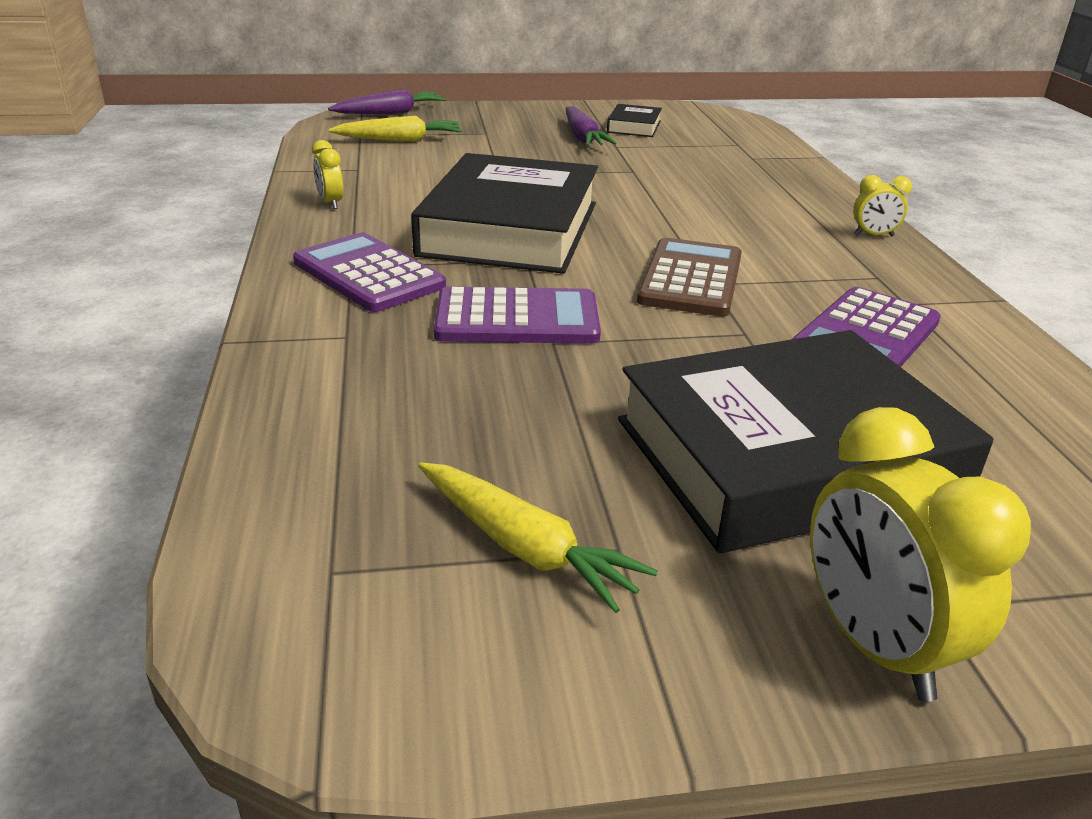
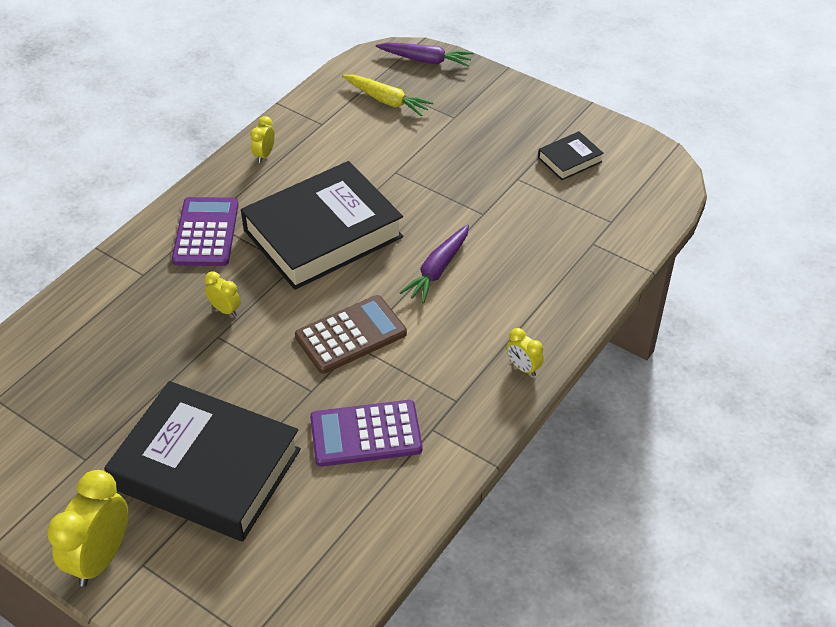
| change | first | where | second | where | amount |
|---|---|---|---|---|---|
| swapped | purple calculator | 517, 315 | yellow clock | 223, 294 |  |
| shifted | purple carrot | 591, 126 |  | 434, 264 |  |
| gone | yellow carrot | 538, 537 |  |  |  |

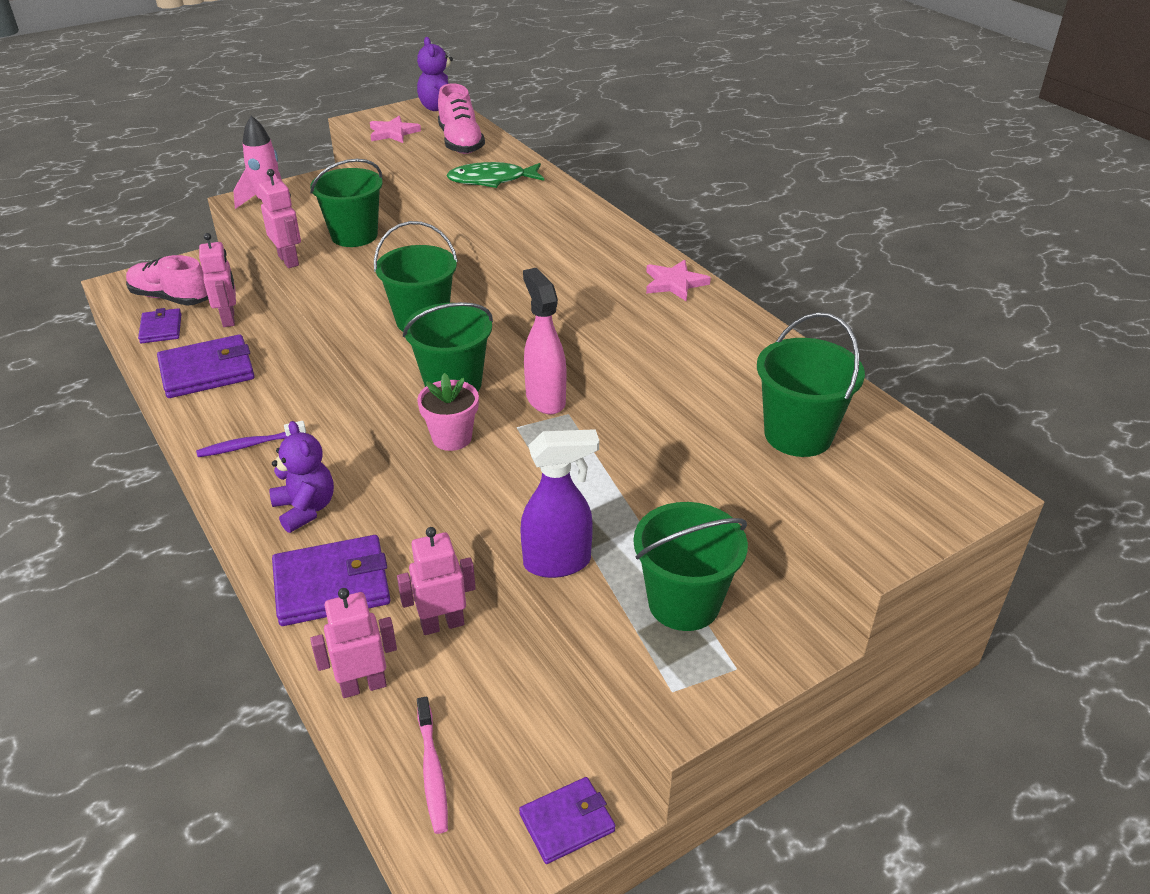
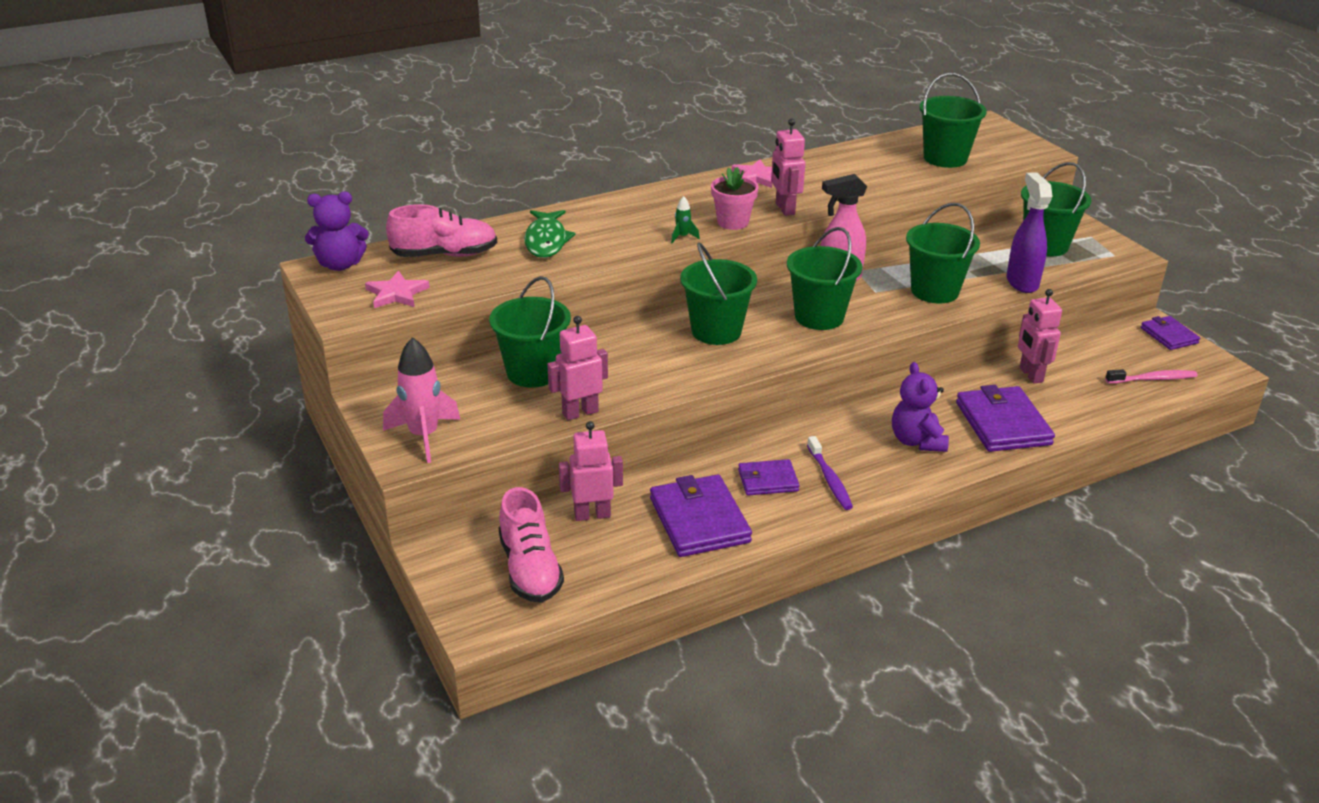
| change | first | where | second | where | amount |
|---|---|---|---|---|---|
| rotated | pink shoe | 167, 280 |  | 531, 545 | 45 degrees counterclockwise |
| new |  |  | green rocket | 685, 219 |  |
| shifted | pink flower pot | 448, 412 |  | 735, 198 |  |
| shifted | purple wallet | 159, 325 |  | 769, 477 |  |
| shifted | pink robot | 353, 643 |  | 788, 167 |  |
| rotated | purple teddy bear | 302, 477 |  | 920, 407 | 75 degrees counterclockwise |
| new |  |  | green bucket | 943, 253 |  |

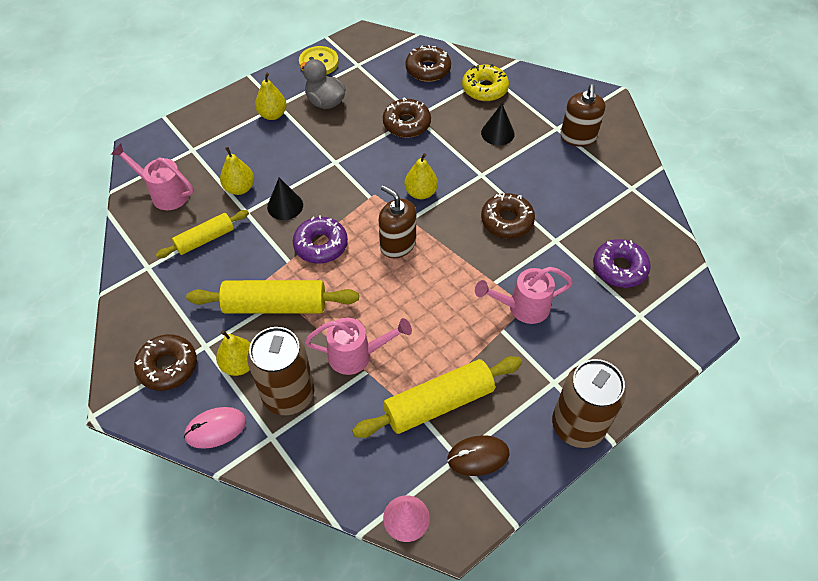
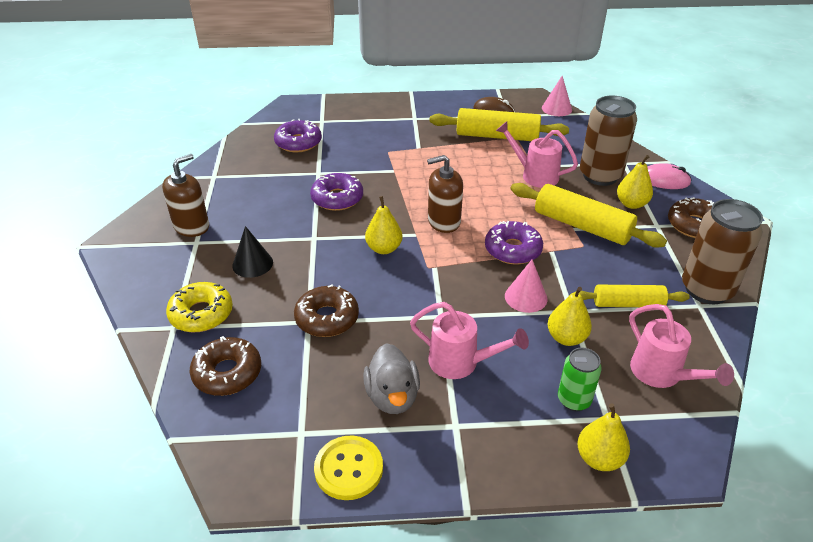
| change | first | where | second | where | amount |
|---|---|---|---|---|---|
| repainted | brown donut | 508, 215 | purple donut | 336, 192 |  |
| shifted | pink watering can | 524, 295 |  | 469, 340 |  |
| rotated | brown soap dispenser | 397, 221 |  | 445, 194 | 90 degrees clockwise |
| repainted | black cone | 285, 198 | pink cone | 526, 286 |  |
| new |  |  | green can | 580, 379 |  |
| shifted | yellow pear | 271, 96 |  | 603, 437 |  |
| shifted | brown can | 589, 403 |  | 722, 251 |  |

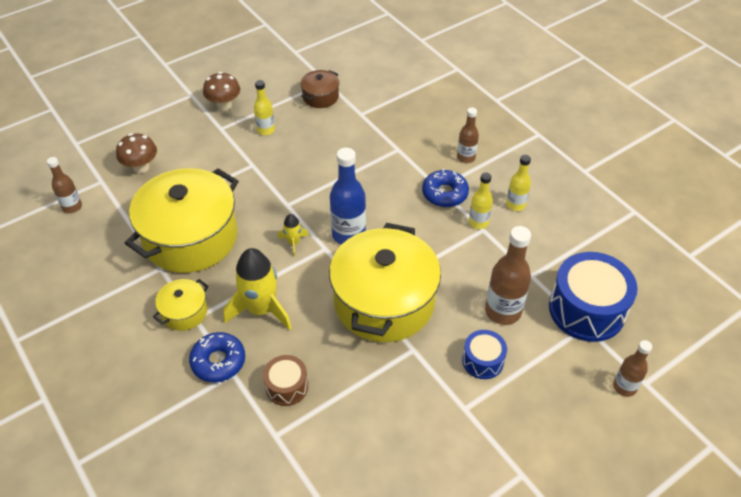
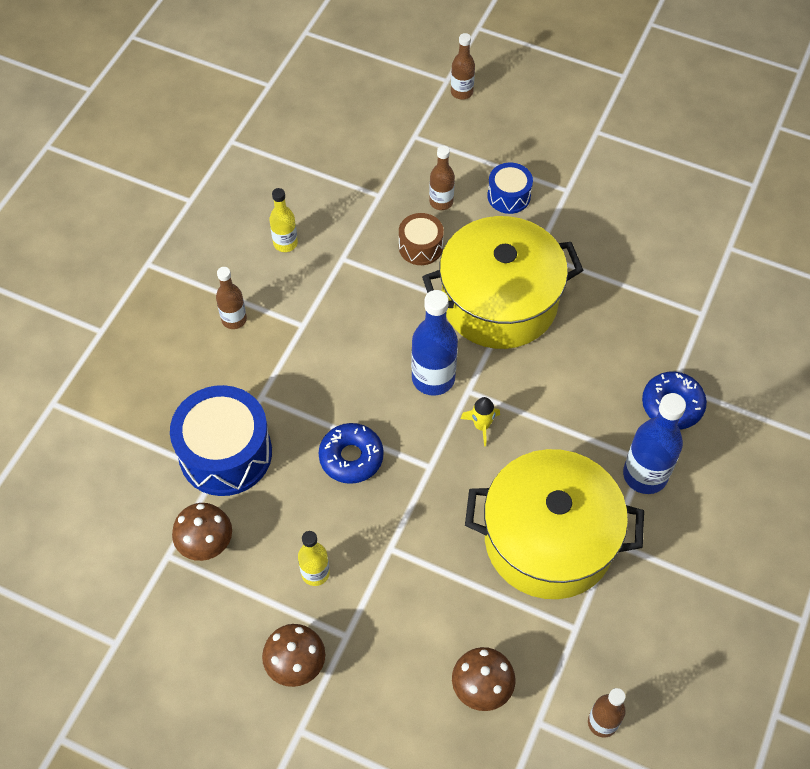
| change | first | where | second | where | amount |
|---|---|---|---|---|---|
| shifted | blue drum | 593, 297 |  | 221, 440 |  |
| swapped | brown pot | 319, 89 | brown mushroom | 202, 532 |  |
| shifted | blue donut | 445, 188 |  | 351, 453 |  |
| shifted | brown drum | 285, 380 |  | 421, 239 |  |
| scaled | brown bottle | 508, 275 |  | 442, 177 | x0.60 |
| swapped | yellow pot | 181, 305 | blue bottle | 654, 443 |  |
| gone | yellow rocket | 257, 289 |  |  |  |
| gone | yellow bottle | 481, 201 |  |  |  |

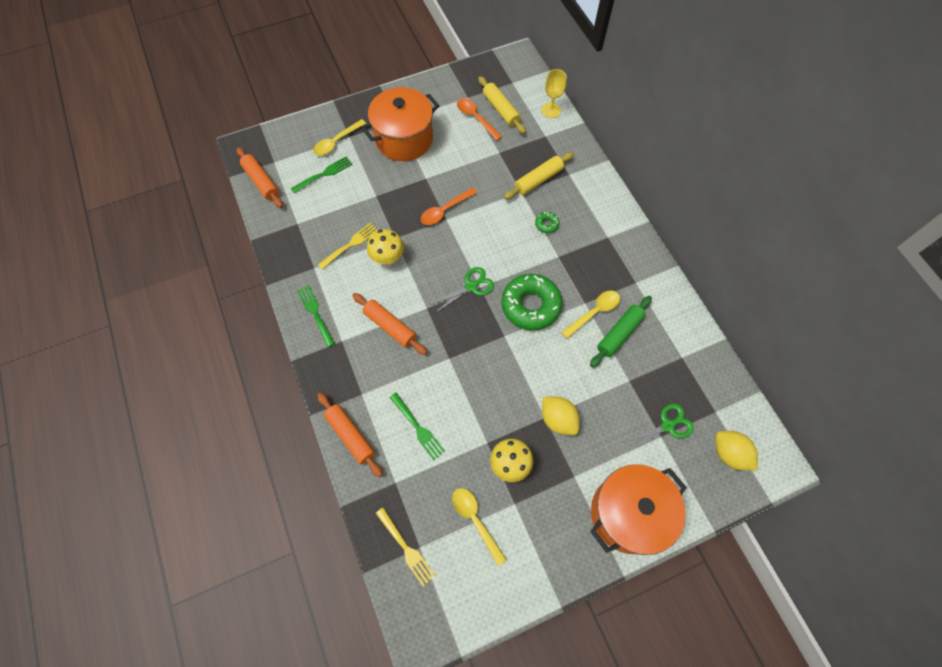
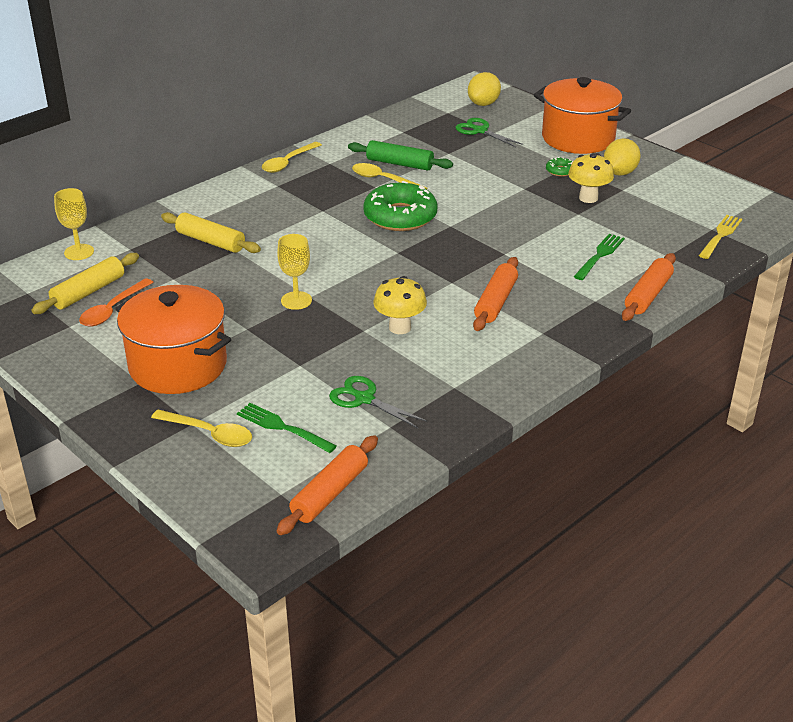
| change | first | where | second | where | amount |
|---|---|---|---|---|---|
| shifted | yellow spoon | 479, 527 |  | 292, 157 |  |
| swapped | orange spoon | 449, 206 | yellow goblet | 294, 272 |  |
| shifted | green scissors | 462, 290 |  | 378, 402 |  |
| shifted | green donut | 547, 222 |  | 559, 167 |  |
| shifted | yellow lemon | 561, 416 |  | 622, 157 |  |
| gone | green fork | 316, 316 |  |  |  |
| gone | yellow fork | 348, 246 |  |  |  |

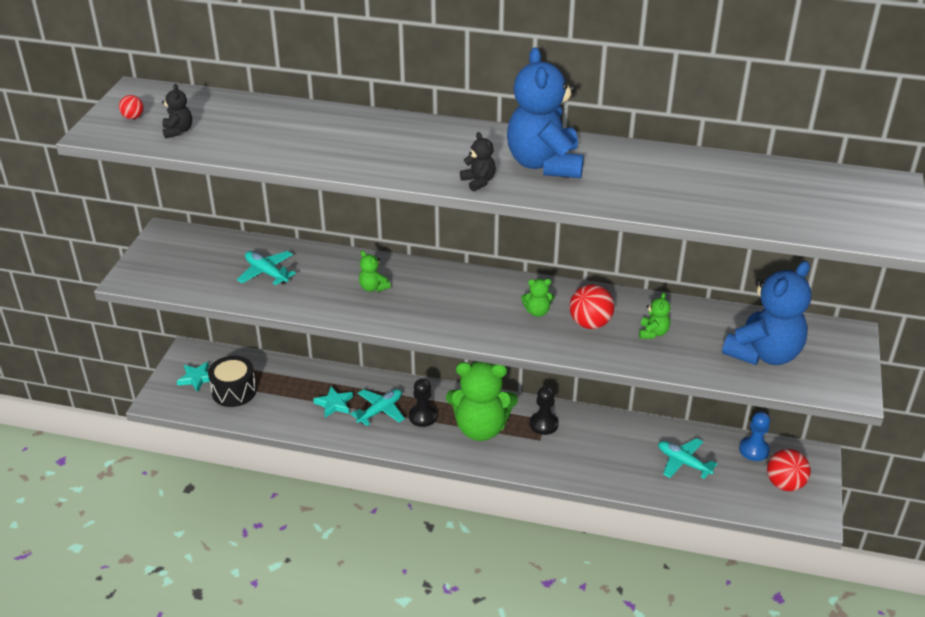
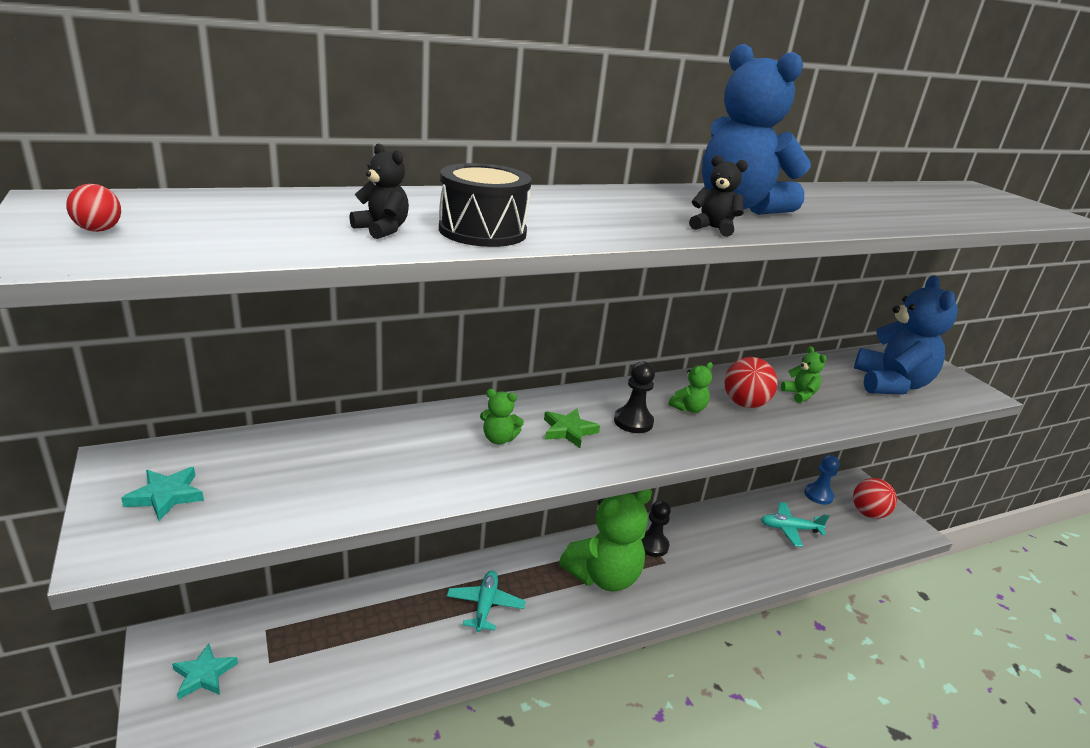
| change | first | where | second | where | amount |
|---|---|---|---|---|---|
| shifted | turquoise star | 333, 402 |  | 162, 494 |  |
| shifted | black teddy bear | 177, 111 |  | 379, 191 |  |
| shifted | black drum | 232, 381 |  | 485, 205 |  |
| new |  |  | green star | 572, 428 |  |
| shifted | black pawn | 423, 402 |  | 634, 397 |  |
| gone | turquoise plane | 266, 268 |  |  |  |

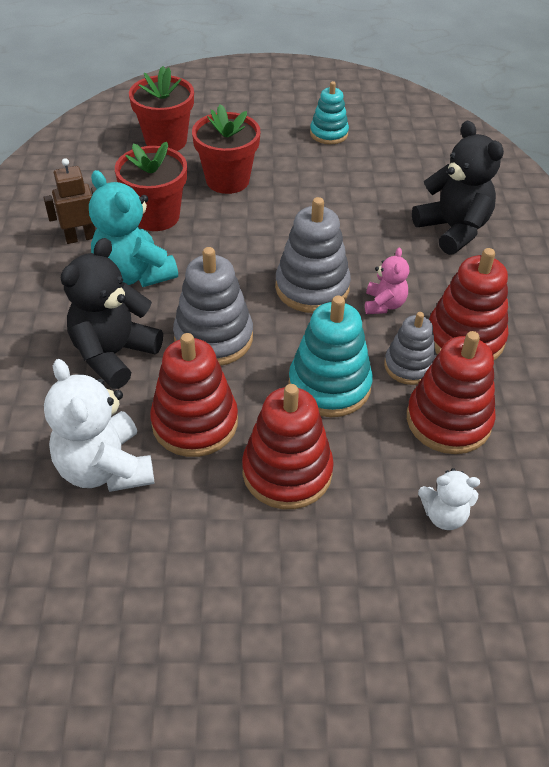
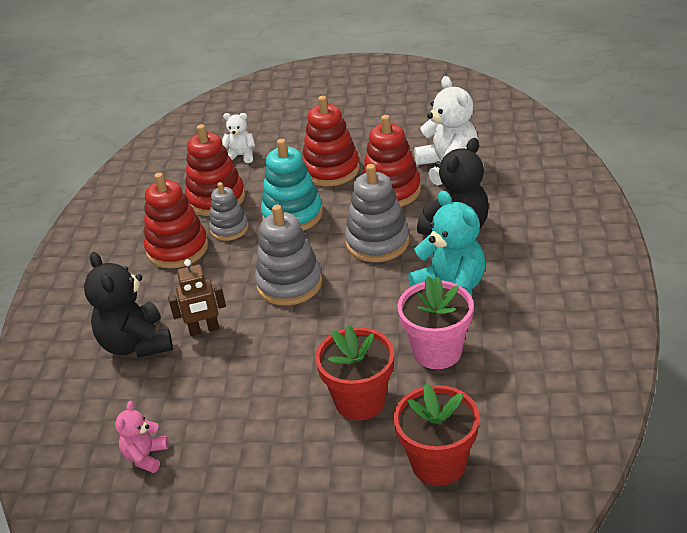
| change | first | where | second | where | amount |
|---|---|---|---|---|---|
| shifted | pink teddy bear | 387, 281 |  | 141, 437 |  |
| shifted | brown robot | 70, 201 |  | 197, 297 |  |
| repainted | red flower pot | 151, 186 | pink flower pot | 435, 323 |  |
| gone | turquoise stacking toy | 329, 112 |  |  |  |

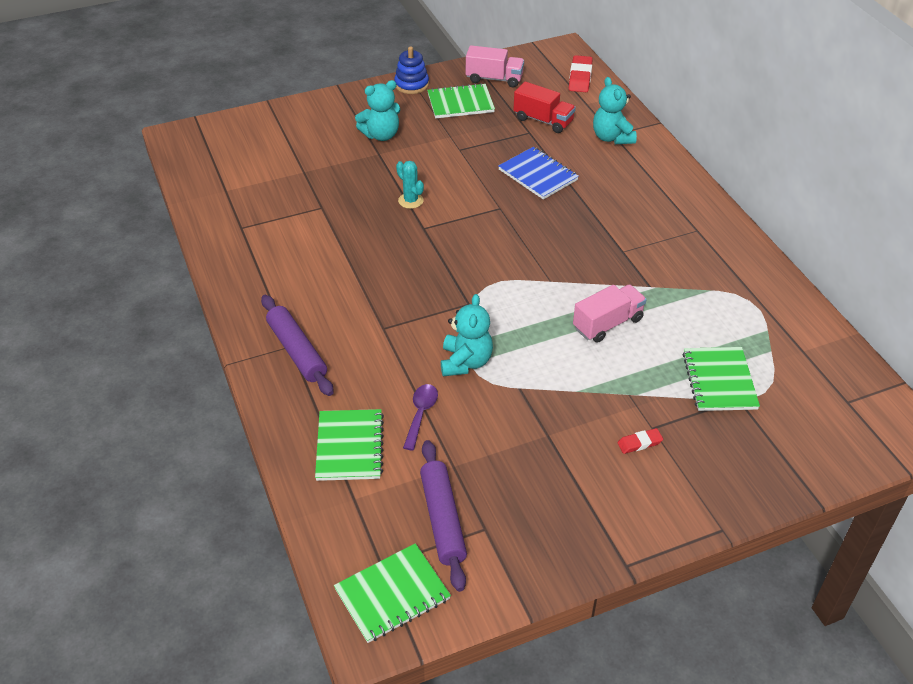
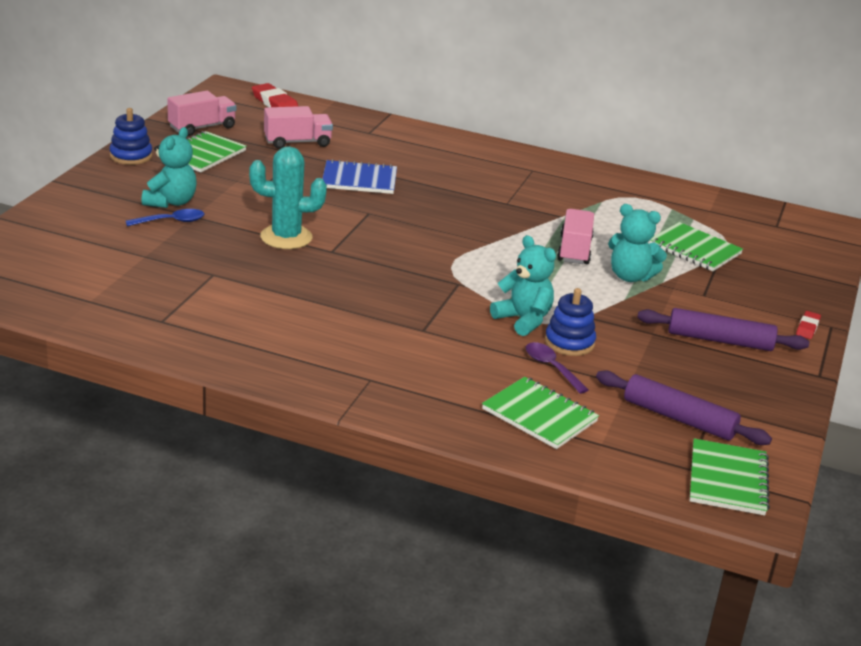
| change | first | where | second | where | amount |
|---|---|---|---|---|---|
| new |  |  | blue spoon | 165, 217 |  |
| scaled | turquoise cactus | 410, 185 |  | 288, 197 | x1.75 |
| repainted | red truck | 545, 107 | pink truck | 298, 127 |  |
| new |  |  | blue stacking toy | 570, 322 |  |
| shifted | turquoise teddy bear | 615, 110 |  | 637, 243 |  |
| shifted | purple rolling pin | 297, 345 |  | 723, 329 |  |
| shifted | red eraser | 640, 441 |  | 808, 325 |  |

